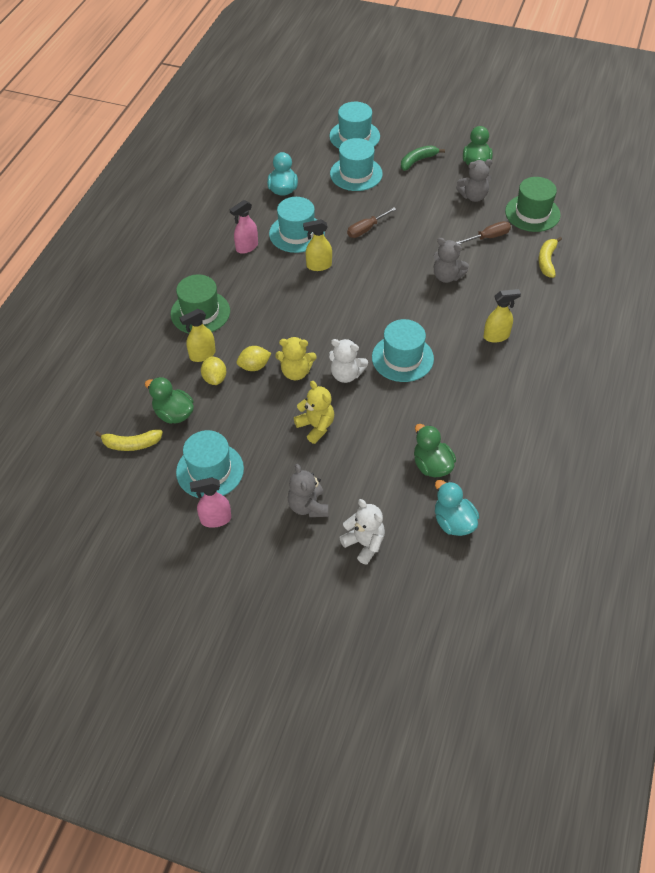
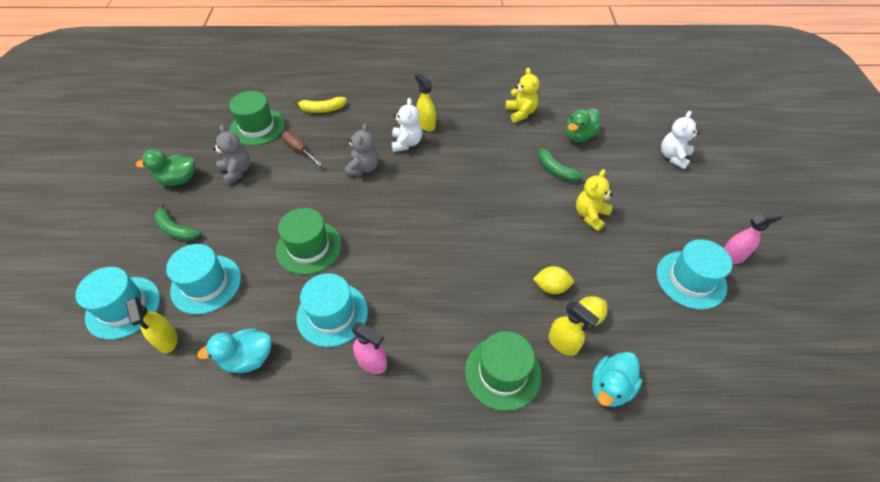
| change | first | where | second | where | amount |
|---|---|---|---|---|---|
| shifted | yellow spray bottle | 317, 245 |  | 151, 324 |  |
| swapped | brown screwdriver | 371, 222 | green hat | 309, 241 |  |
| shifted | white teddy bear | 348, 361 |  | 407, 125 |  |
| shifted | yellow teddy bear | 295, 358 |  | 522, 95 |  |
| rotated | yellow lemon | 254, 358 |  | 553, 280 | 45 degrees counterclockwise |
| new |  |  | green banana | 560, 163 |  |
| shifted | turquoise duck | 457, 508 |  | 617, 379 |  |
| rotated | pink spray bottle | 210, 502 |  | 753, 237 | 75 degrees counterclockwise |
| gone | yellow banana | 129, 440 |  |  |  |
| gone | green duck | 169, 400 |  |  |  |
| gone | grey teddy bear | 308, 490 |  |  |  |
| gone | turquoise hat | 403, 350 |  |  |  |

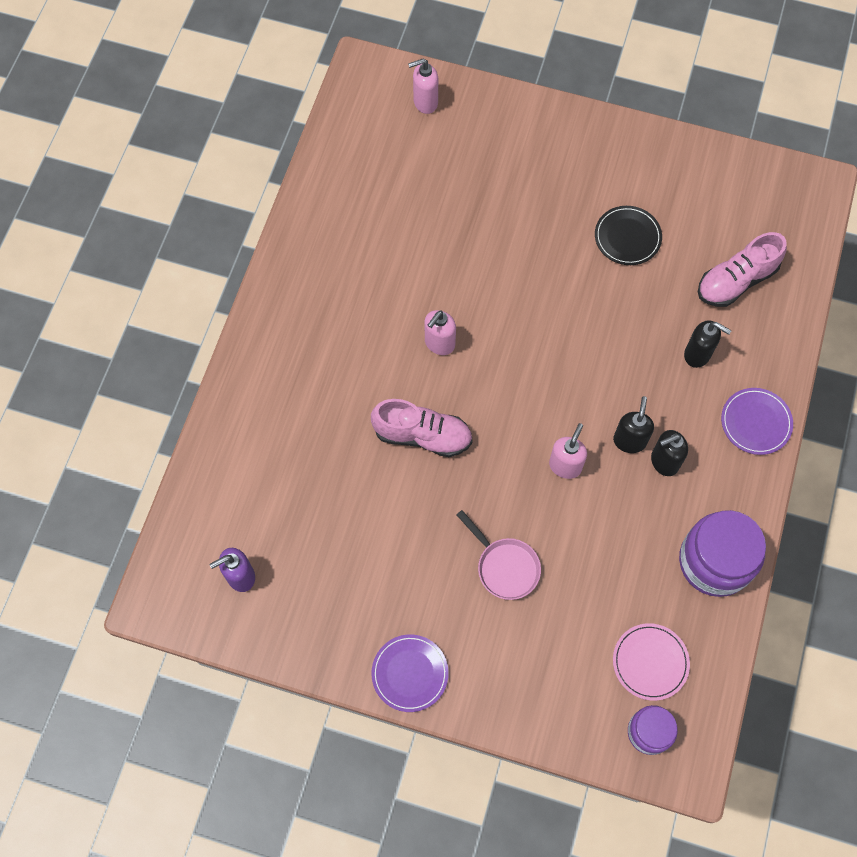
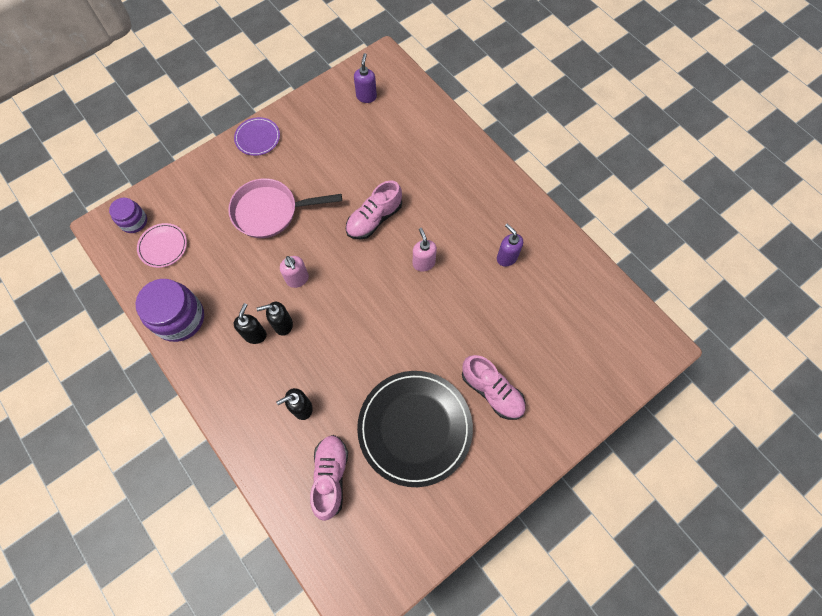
| change | first | where | second | where | amount |
|---|---|---|---|---|---|
| scaled | pink pan | 499, 555 |  | 285, 208 | x1.63 |
| rotated | black soap dispenser | 633, 424 |  | 274, 319 | 120 degrees clockwise |
| scaled | black plate | 628, 235 |  | 415, 429 | x2.07 |
| new |  |  | pink shoe | 493, 387 |  |
| new |  |  | purple soap dispenser | 510, 245 |  |
| gone | pink soap dispenser | 423, 86 |  |  |  |
| gone | purple plate | 757, 421 |  |  |  |

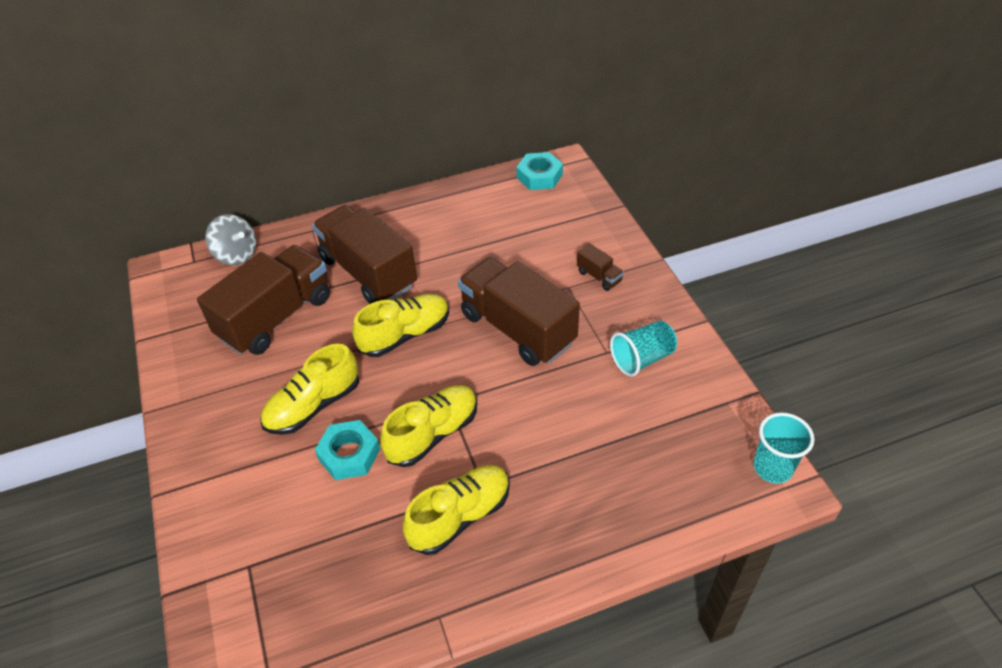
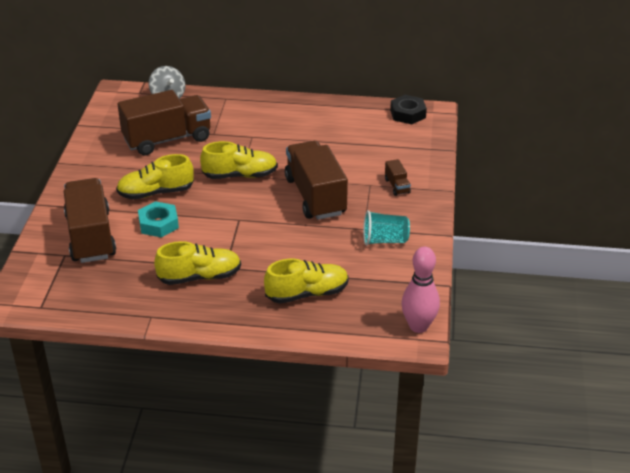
| change | first | where | second | where | amount |
|---|---|---|---|---|---|
| shifted | brown truck | 364, 254 |  | 90, 220 |  |
| shifted | yellow shoe | 428, 426 |  | 306, 281 |  |
| repainted | turquoise nut | 539, 171 | black nut | 408, 110 |  |
| swapped | turquoise cup | 784, 447 | pink bowling pin | 420, 290 |  |

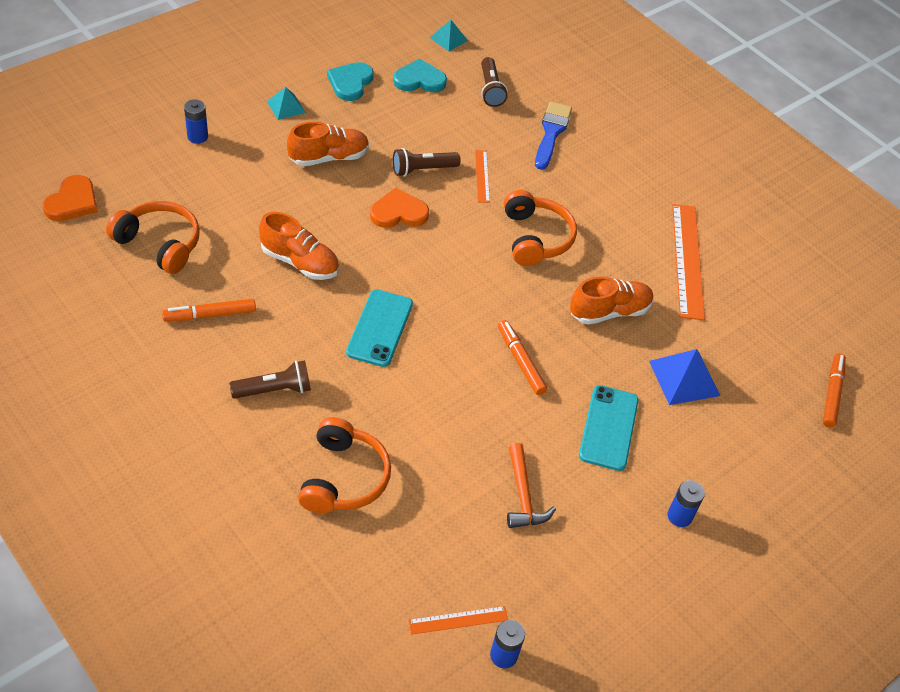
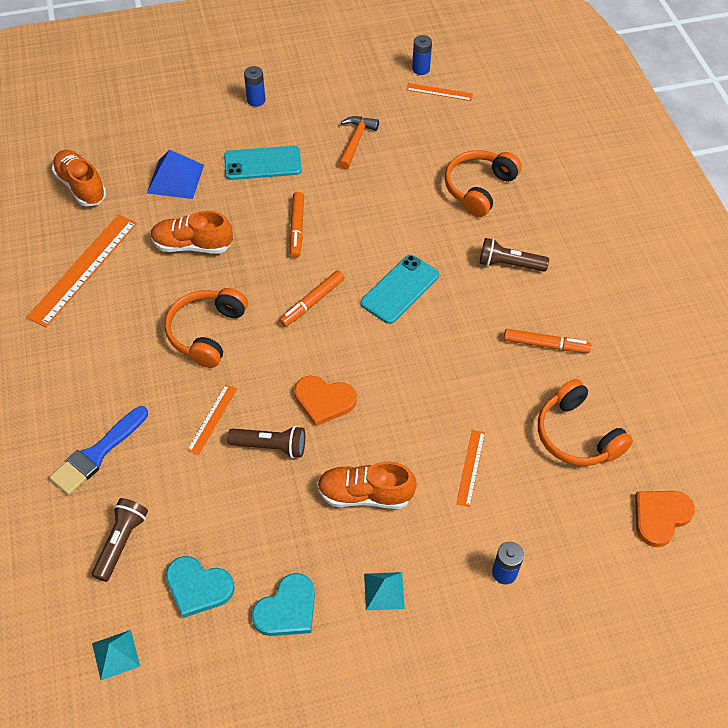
| change | first | where | second | where | amount |
|---|---|---|---|---|---|
| shifted | orange shoe | 299, 246 |  | 79, 178 |  |
| rotated | turquoise phone | 609, 428 |  | 263, 163 | 45 degrees clockwise |
| shifted | orange marker | 834, 390 |  | 312, 298 |  |
| new |  |  | orange ruler | 470, 468 |  |

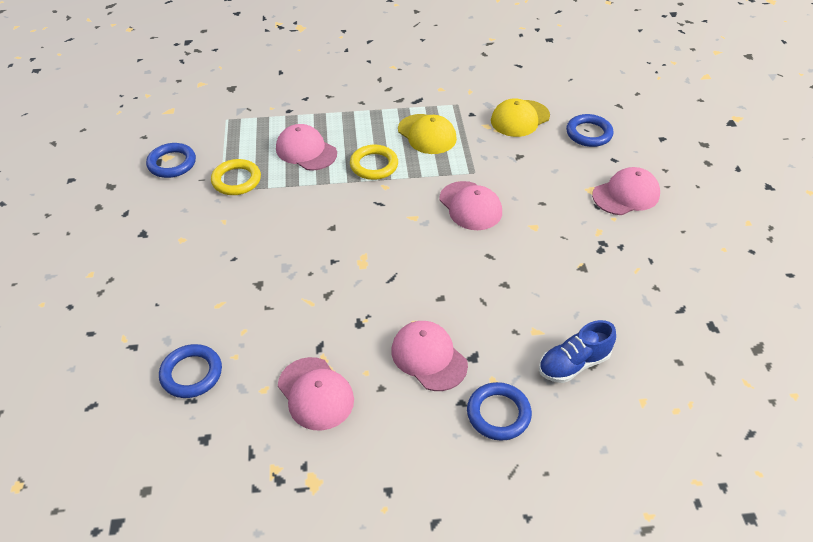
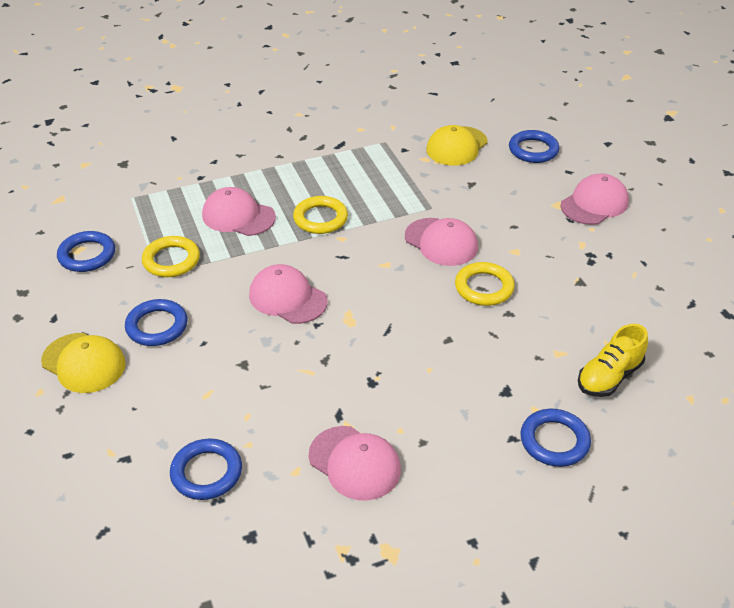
| change | first | where | second | where | amount |
|---|---|---|---|---|---|
| shifted | yellow cap | 427, 134 |  | 83, 363 |  |
| new |  |  | blue ring | 156, 322 |  |
| shifted | pink cap | 429, 356 |  | 288, 294 |  |
| new |  |  | yellow ring | 485, 284 |  |
| repainted | blue shoe | 577, 351 | yellow shoe | 613, 360 |  |

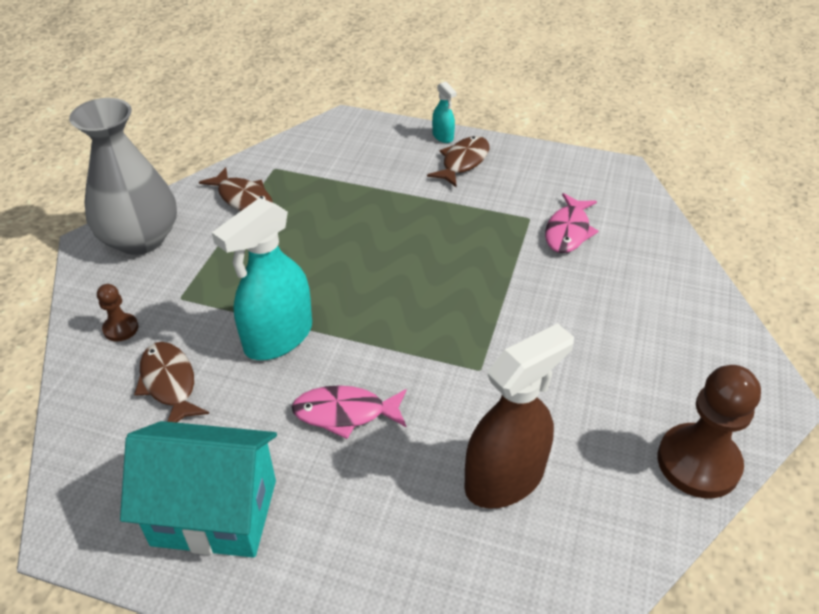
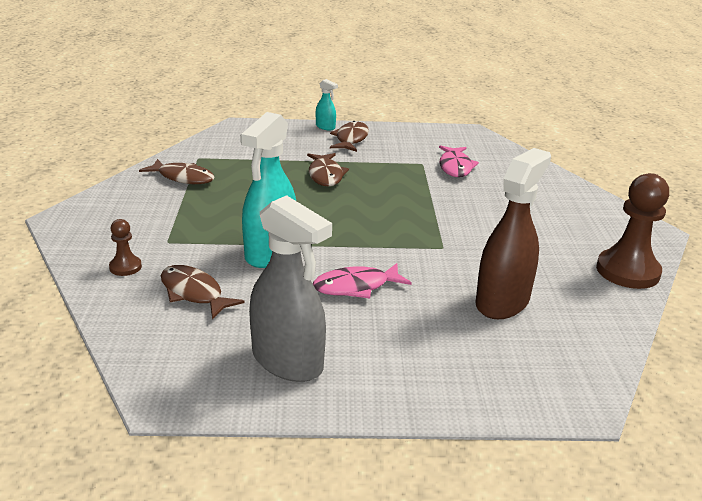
| change | first | where | second | where | amount |
|---|---|---|---|---|---|
| swapped | turquoise house | 198, 489 | grey spray bottle | 290, 288 |  |
| new |  |  | brown fish | 328, 169 |  |
| gone | grey vase | 123, 176 |  |  |  |

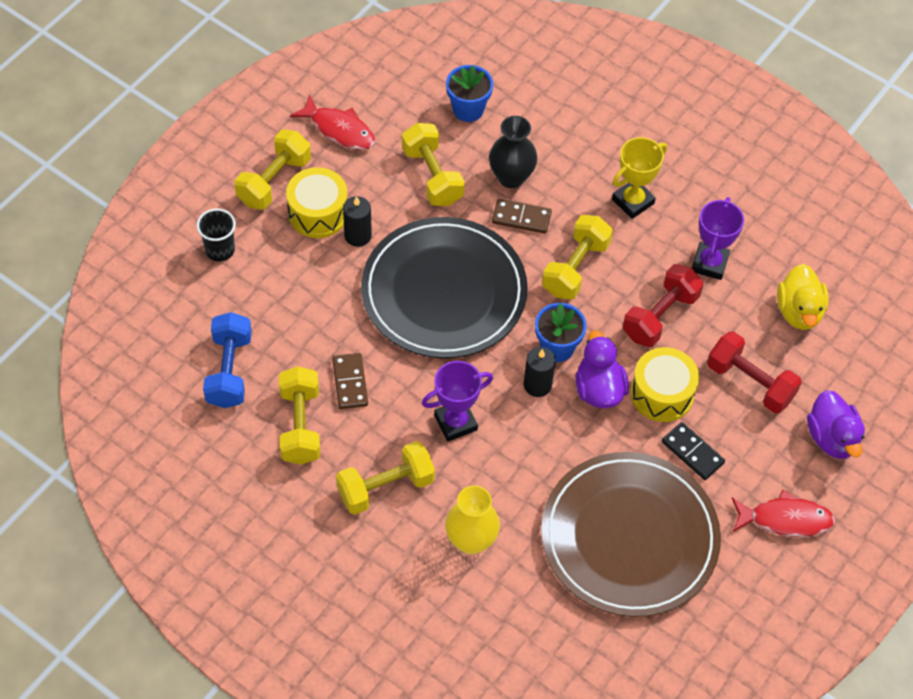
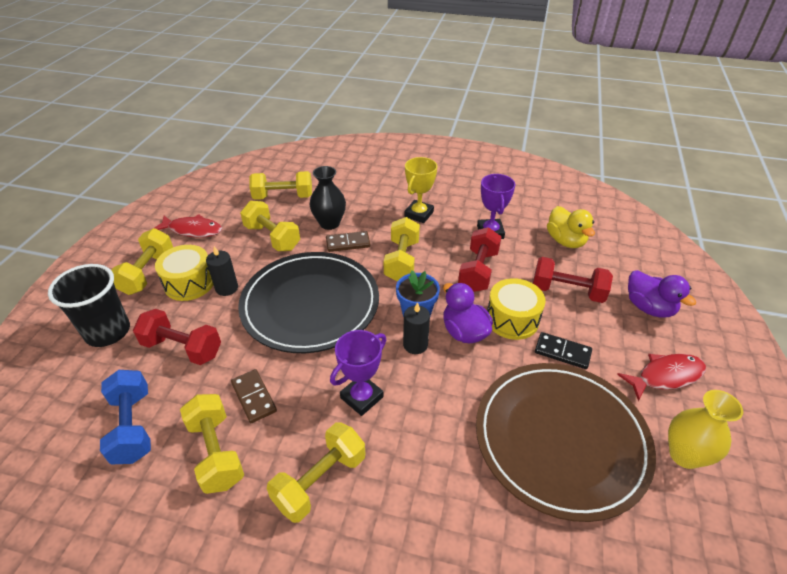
| change | first | where | second | where | amount |
|---|---|---|---|---|---|
| scaled | black cup | 216, 235 |  | 89, 305 | x1.66 |
| new |  |  | red dumbbell | 177, 337 |  |
| swapped | blue flower pot | 469, 93 | yellow dumbbell | 281, 185 |  |
| shifted | yellow vase | 472, 519 |  | 705, 429 |  |

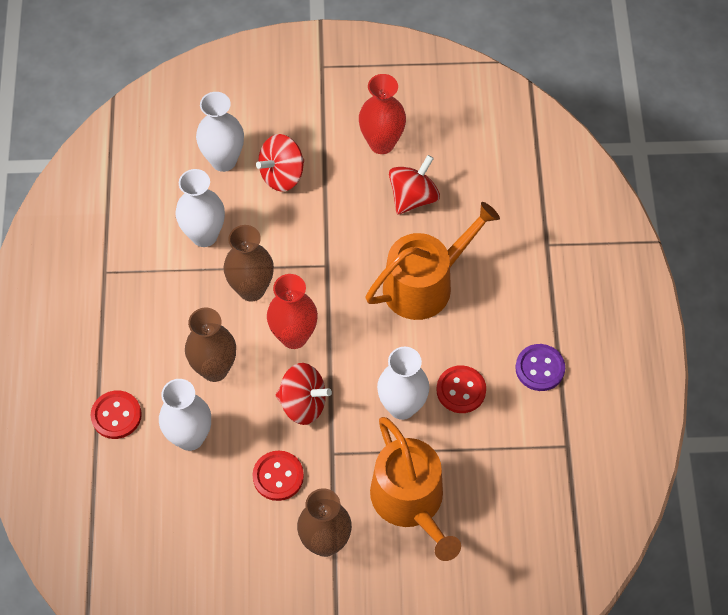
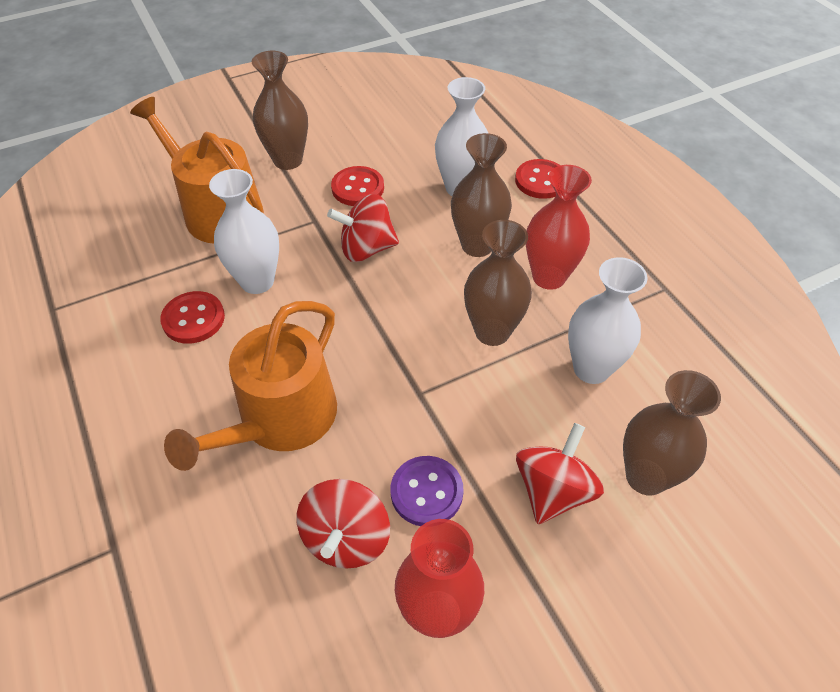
| change | first | where | second | where | amount |
|---|---|---|---|---|---|
| shifted | purple button | 540, 367 |  | 427, 491 |  |
| shifted | red vase | 292, 311 |  | 559, 227 |  |
| repainted | white vase | 220, 132 | brown vase | 672, 433 |  |

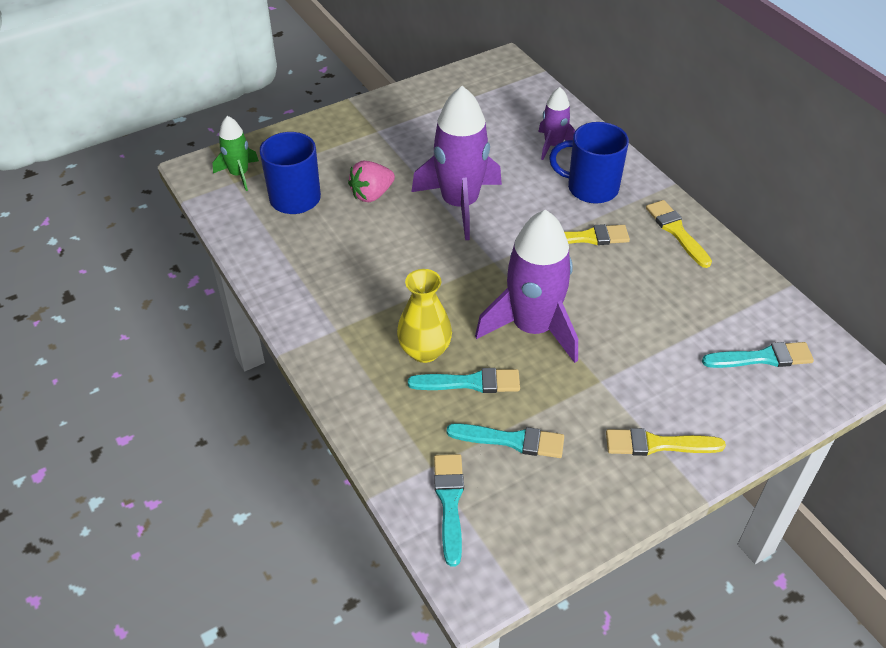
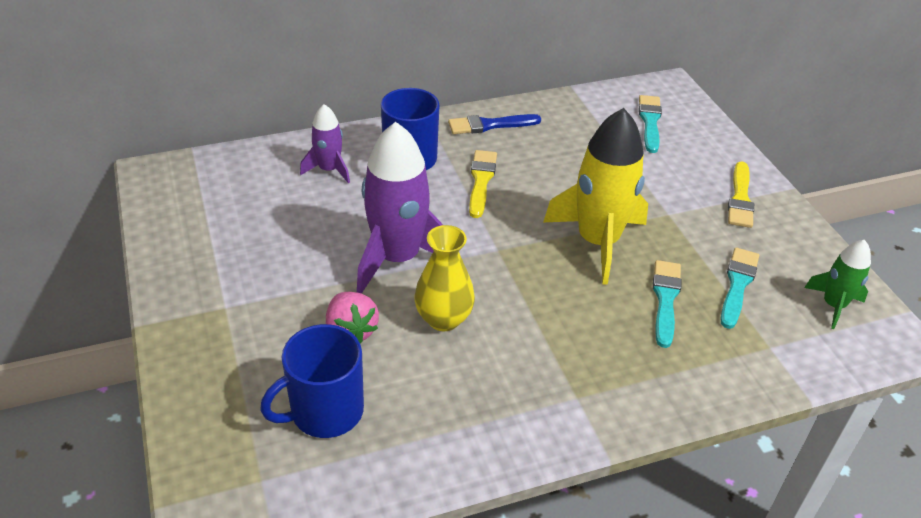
| change | first | where | second | where | amount |
|---|---|---|---|---|---|
| shifted | yellow vase | 424, 316 |  | 444, 278 |  |
| repainted | yellow brush | 679, 234 | blue brush | 494, 124 |  |
| repainted | purple rocket | 526, 286 | yellow rocket | 595, 196 |  |
| shifted | green rocket | 236, 153 |  | 837, 284 |  |
| gone | turquoise brush | 449, 510 |  |  |  |

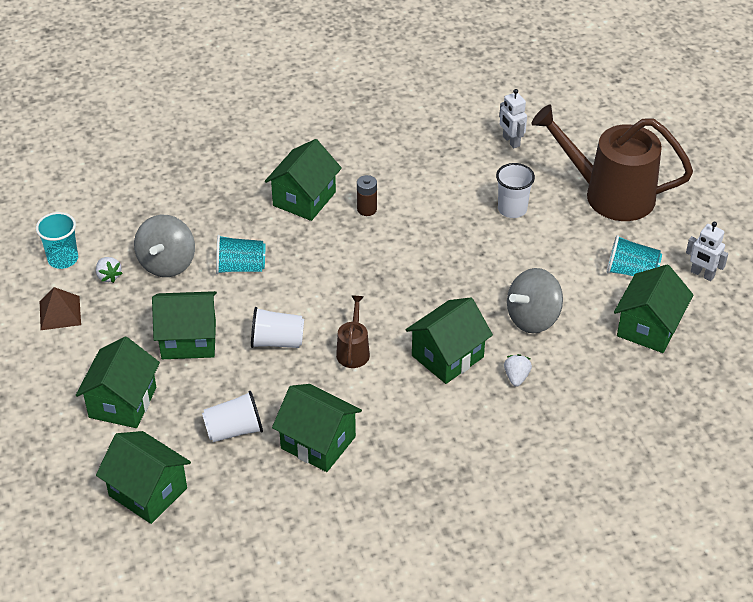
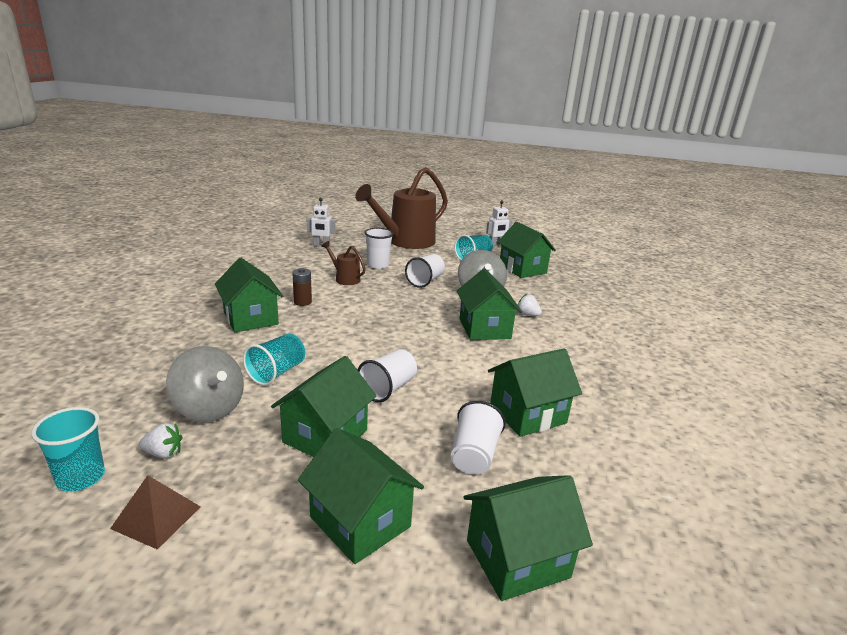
| change | first | where | second | where | amount |
|---|---|---|---|---|---|
| shifted | brown watering can | 353, 331 |  | 343, 263 |  |
| new |  |  | white cup | 425, 271 |  |

